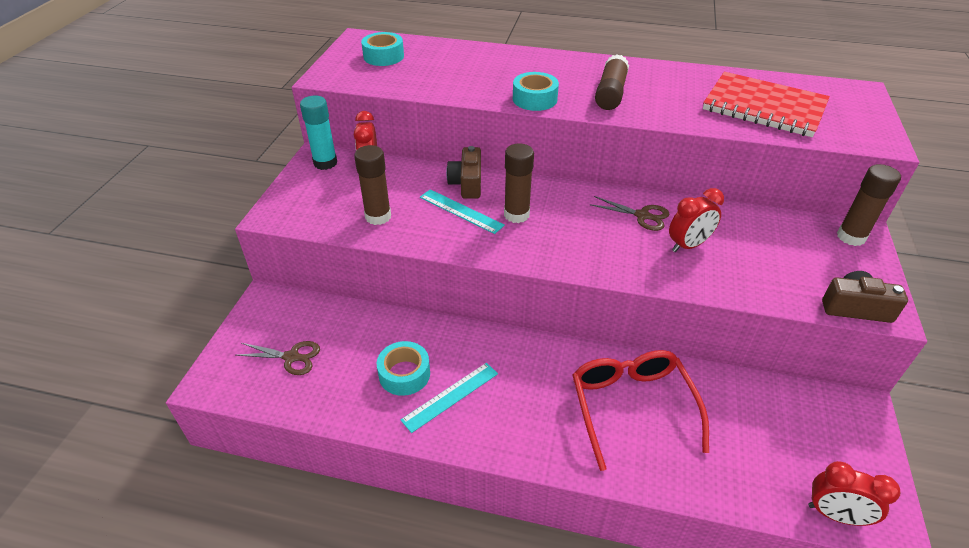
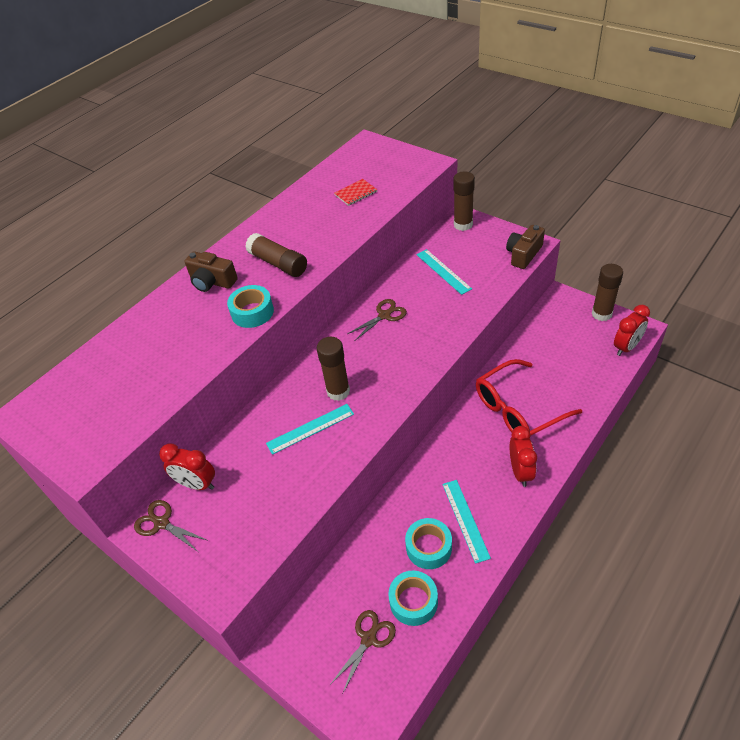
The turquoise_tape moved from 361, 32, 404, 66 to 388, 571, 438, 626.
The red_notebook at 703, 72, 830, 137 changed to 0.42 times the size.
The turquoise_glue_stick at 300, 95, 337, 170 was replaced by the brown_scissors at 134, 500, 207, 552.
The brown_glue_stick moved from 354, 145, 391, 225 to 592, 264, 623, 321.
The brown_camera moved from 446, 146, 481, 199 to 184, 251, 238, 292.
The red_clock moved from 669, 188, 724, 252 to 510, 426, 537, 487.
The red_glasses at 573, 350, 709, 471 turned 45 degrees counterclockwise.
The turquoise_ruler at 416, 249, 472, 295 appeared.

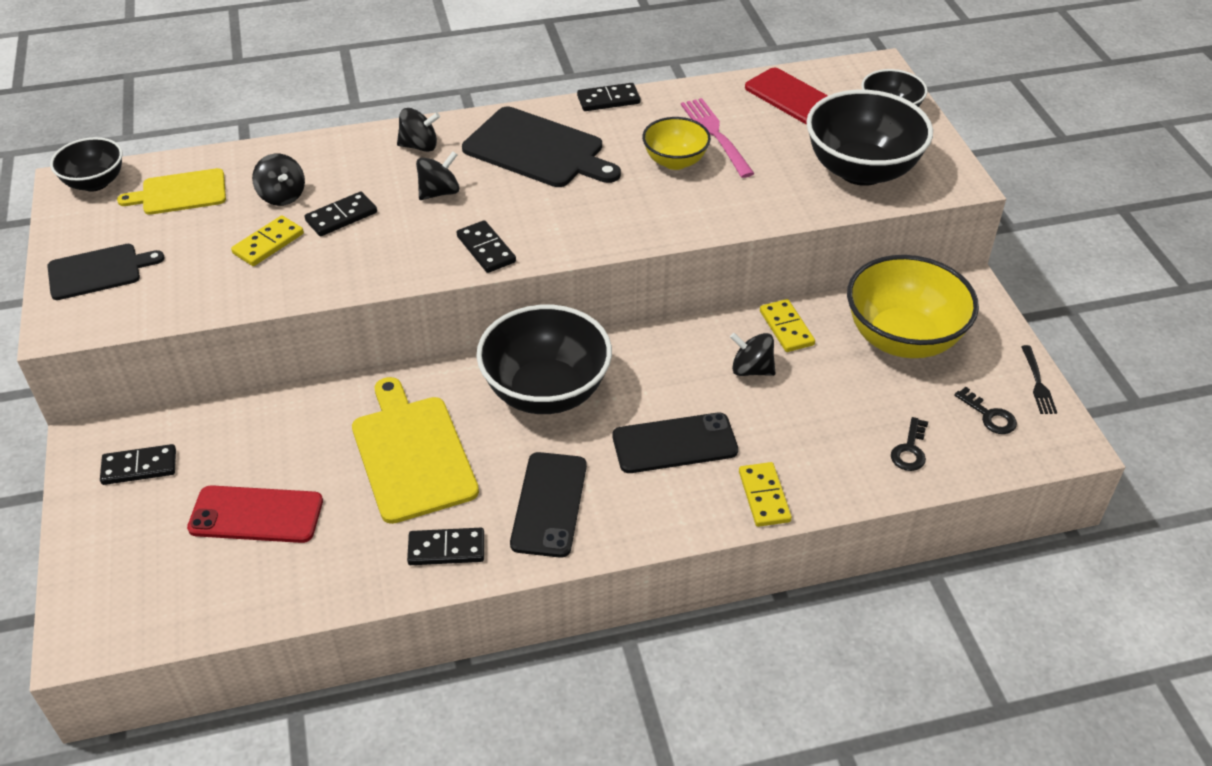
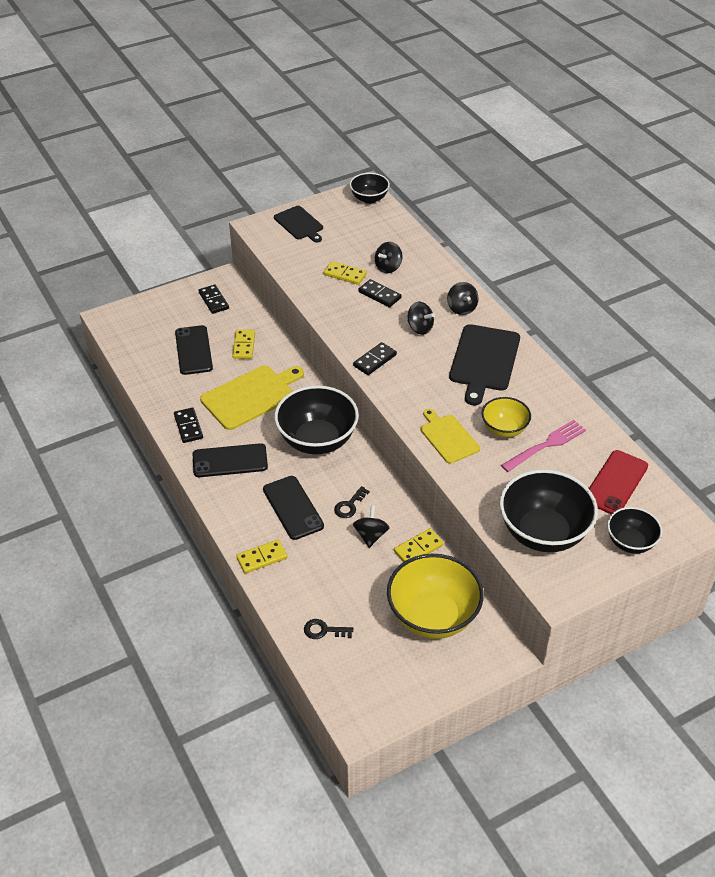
The black_domino at 577, 83, 640, 111 disappeared.
The yellow_cutting_board moved from 117, 168, 226, 215 to 421, 409, 480, 464.
The black_fork at 1021, 345, 1057, 414 disappeared.
The black_key moved from 954, 387, 1017, 434 to 334, 486, 370, 518.
The red_phone at 187, 485, 323, 543 became the black_phone at 175, 325, 213, 375.
The yellow_domino at 232, 330, 255, 359 appeared.

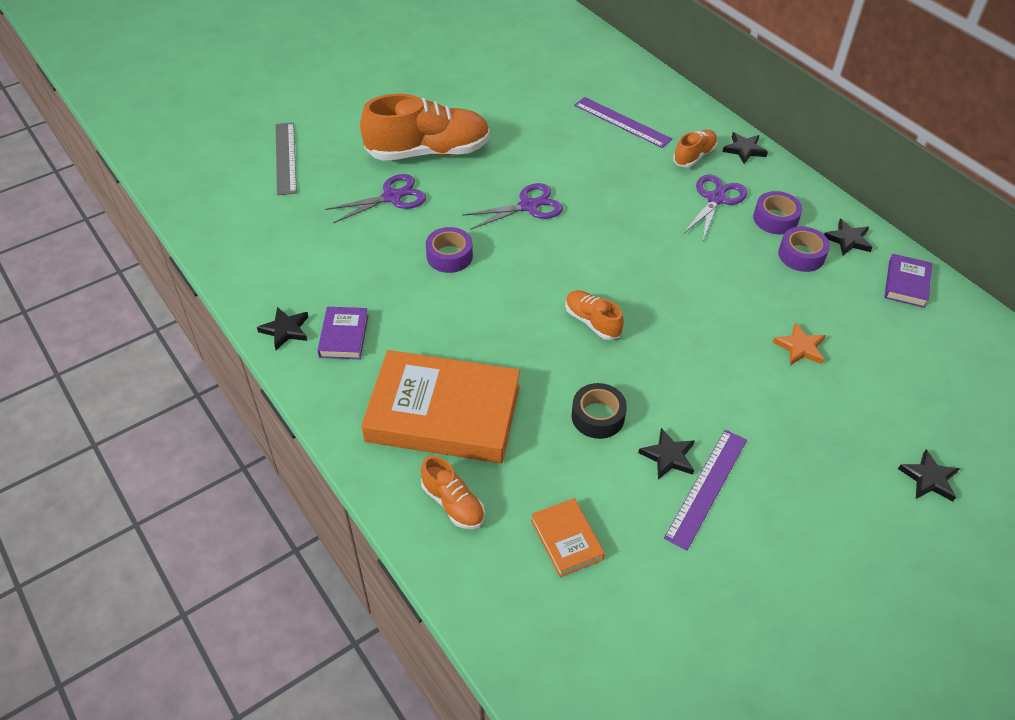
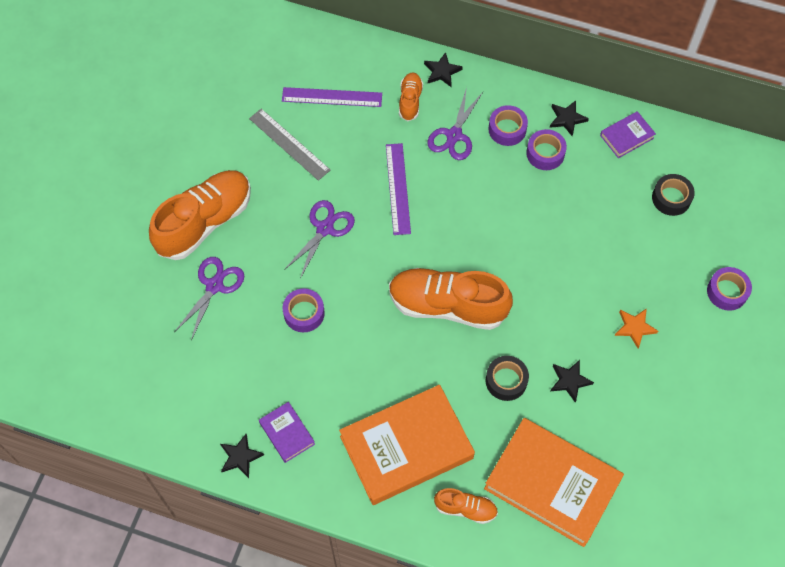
The grey_ruler moved from 275, 122, 297, 195 to 249, 109, 330, 181.
The purple_scissors at 683, 175, 747, 240 turned 150 degrees counterclockwise.
The purple_book at 884, 254, 932, 308 turned 75 degrees clockwise.
The orange_shoe at 565, 290, 624, 340 changed to 2.05 times the size.
The orange_star moved from 773, 322, 826, 365 to 615, 308, 658, 348.
The purple_ruler moved from 664, 430, 747, 550 to 386, 143, 411, 235.
The black_star at 898, 449, 960, 501 was replaced by the purple_tape at 707, 267, 752, 311.
The orange_book at 531, 498, 605, 577 changed to 2.22 times the size.
The black_tape at 652, 174, 695, 216 appeared.

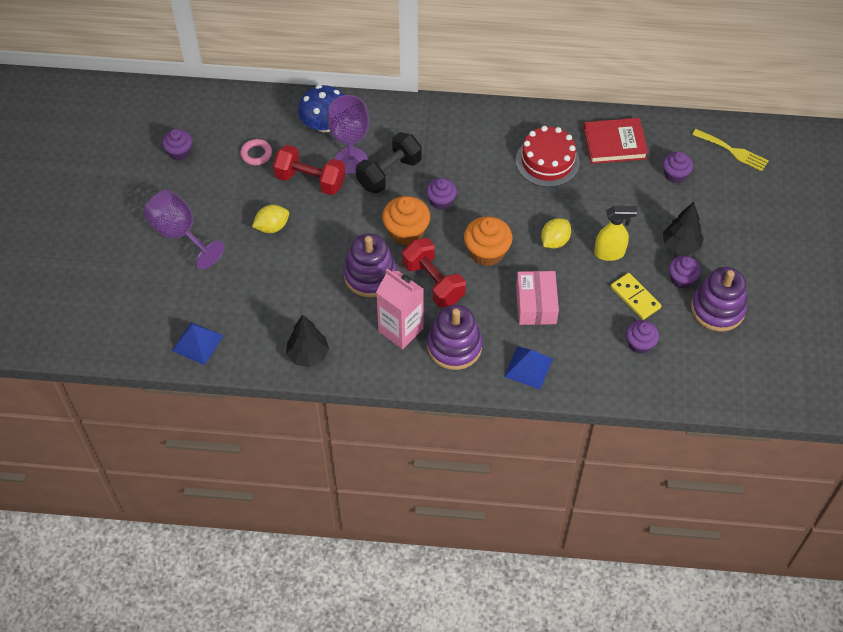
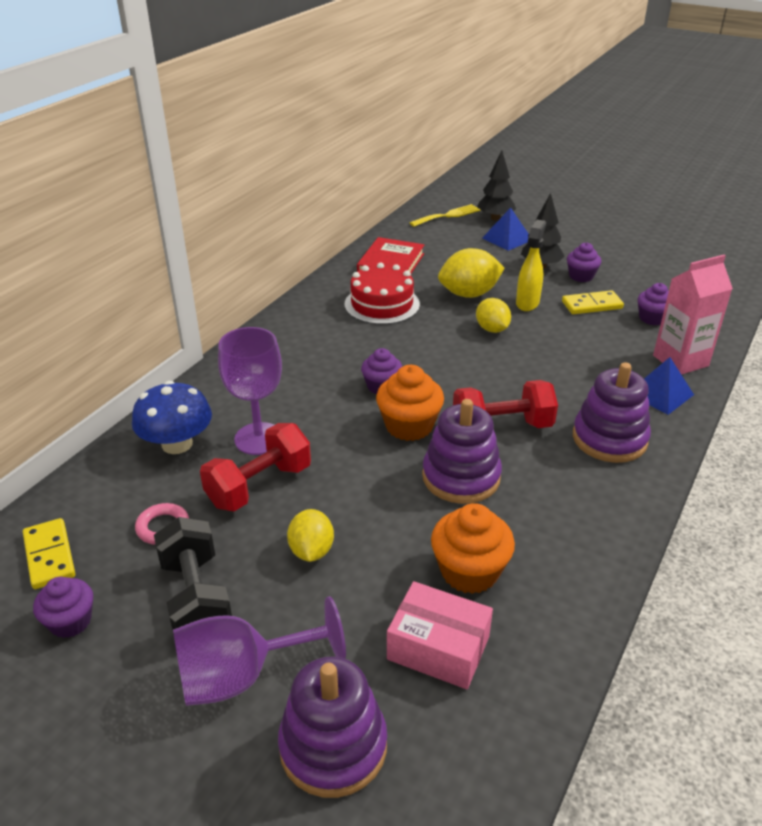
The black_dumbbell moved from 356, 132, 422, 194 to 154, 517, 232, 630.
The purple_cupcake at 663, 152, 693, 183 disappeared.
The orange_cupcake moved from 464, 216, 513, 266 to 431, 503, 515, 594.
The purple_stacking_toy moved from 691, 267, 747, 332 to 278, 656, 387, 798.
The pink_carton moved from 376, 269, 424, 349 to 653, 255, 733, 375.
The pink_box moved from 516, 271, 559, 325 to 387, 581, 493, 689.
The black_tree moved from 286, 314, 329, 367 to 477, 150, 516, 221.
The blue_pyramid moved from 172, 322, 224, 365 to 482, 208, 529, 251.
The yellow_lemon at 438, 248, 505, 298 appeared.
The yellow_domino at 23, 518, 75, 589 appeared.

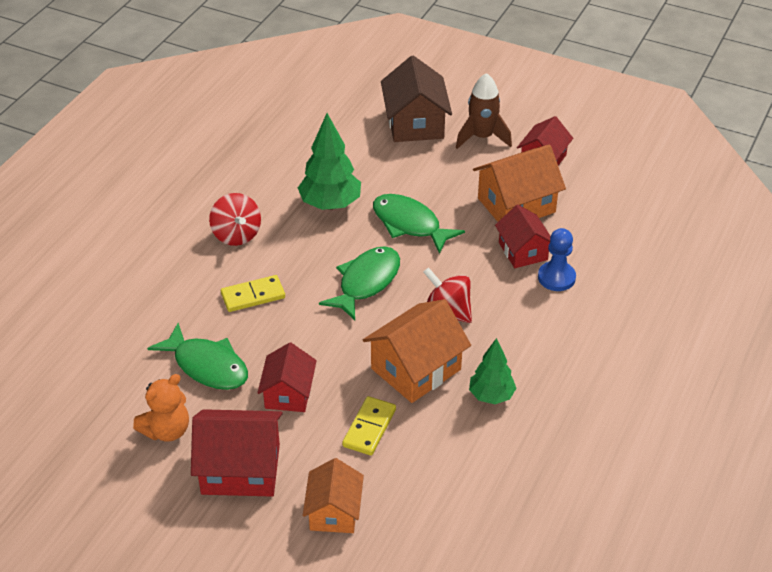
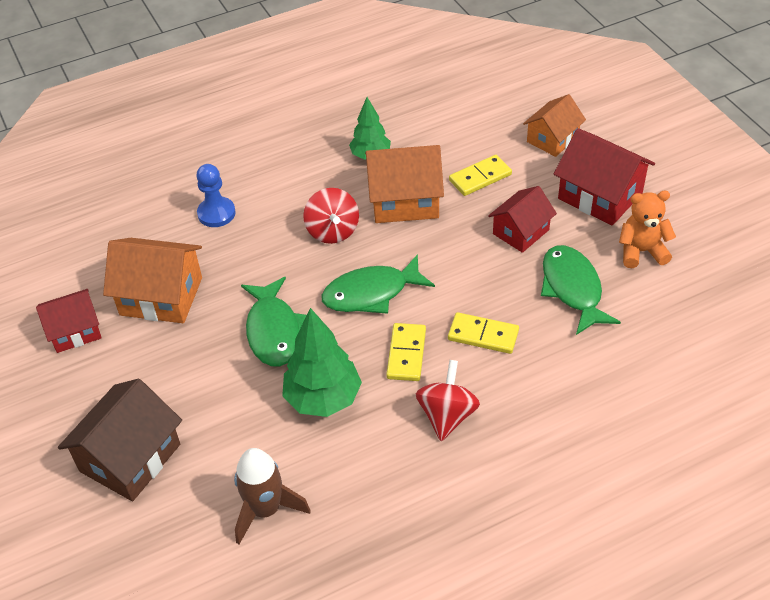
The brown_rocket moved from 456, 73, 512, 149 to 234, 448, 311, 544.
The red_house at 495, 205, 550, 268 disappeared.
The yellow_domino at 386, 323, 426, 381 appeared.

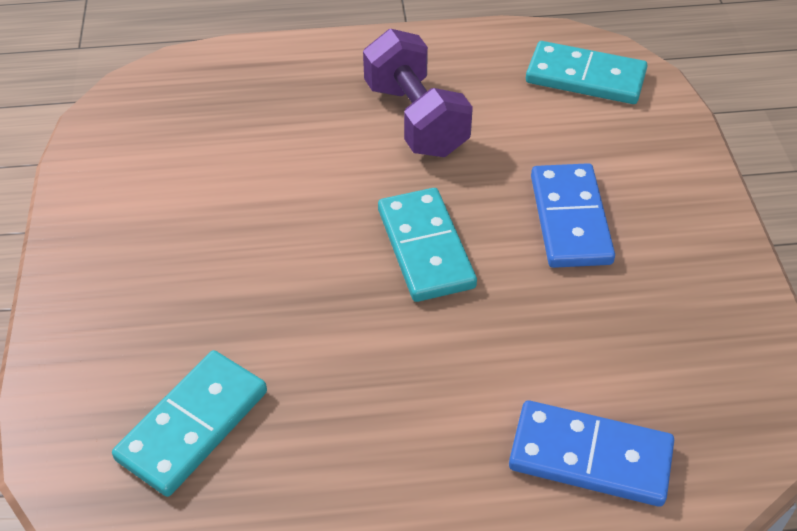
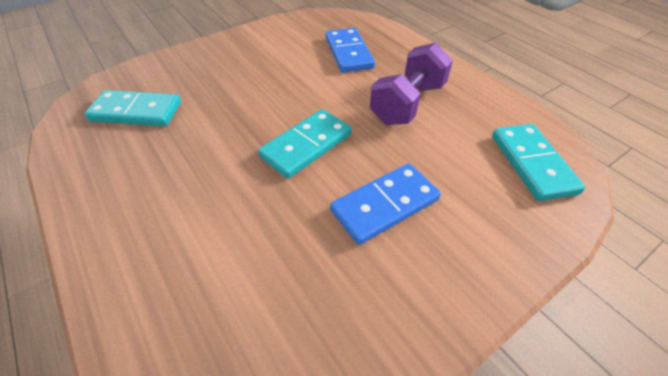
The blue_domino moved from 509, 400, 674, 507 to 326, 28, 375, 73.

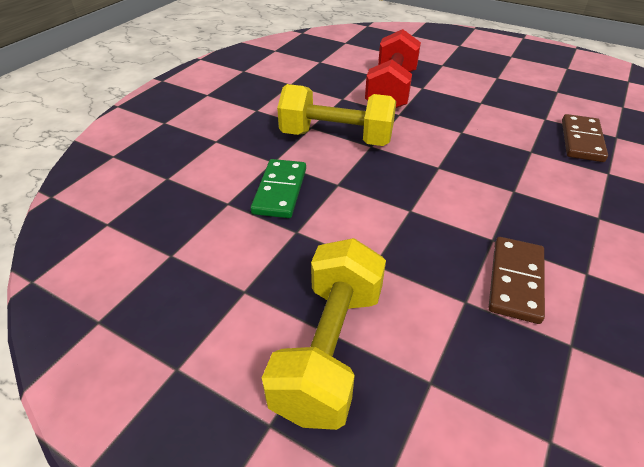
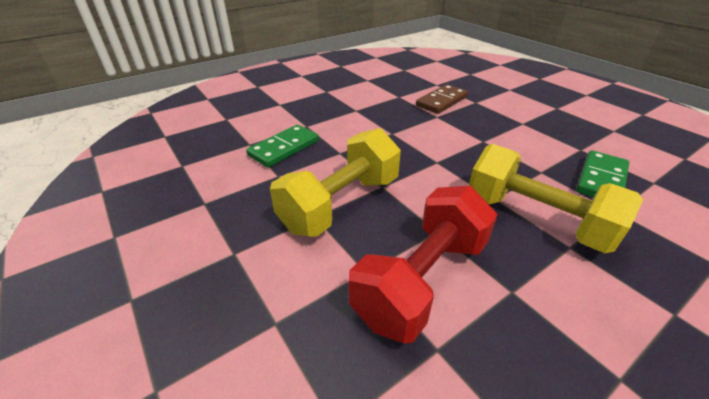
The brown_domino at 562, 114, 608, 162 became the green_domino at 246, 125, 319, 167.
The yellow_dumbbell moved from 262, 238, 386, 430 to 270, 128, 401, 237.

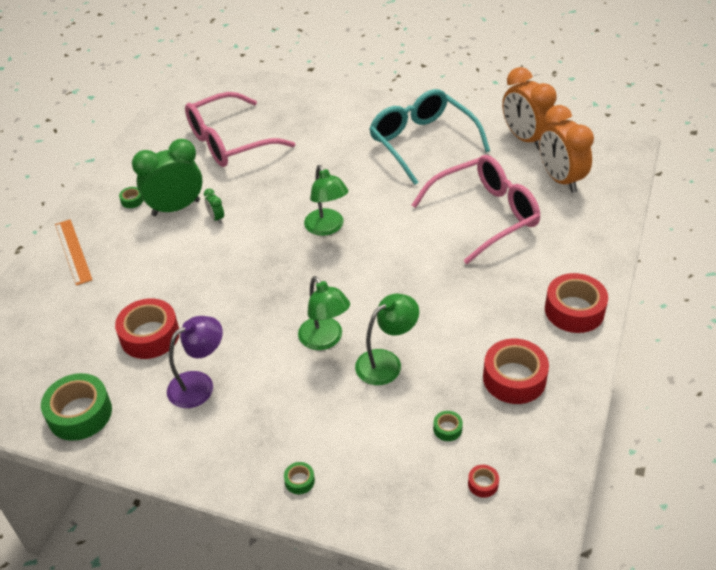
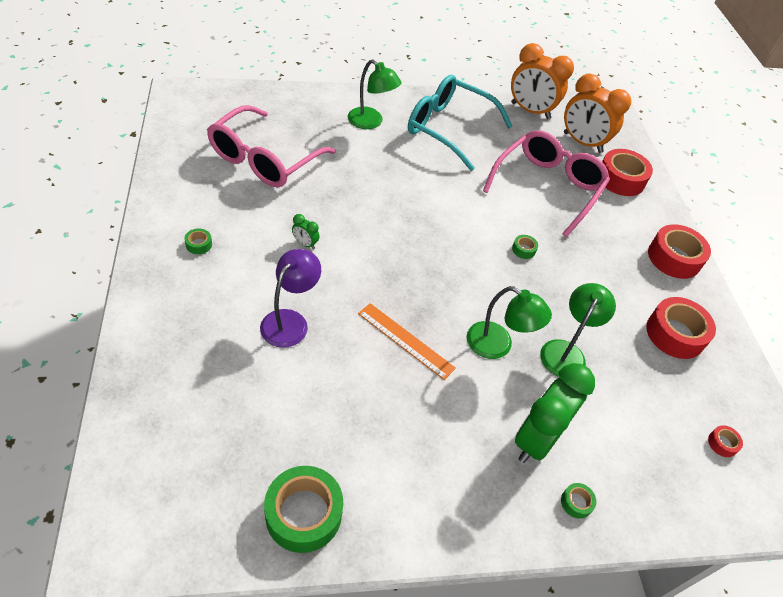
The green_clock moved from 132, 139, 202, 216 to 515, 363, 595, 463.
The green_lamp moved from 304, 165, 348, 236 to 348, 60, 402, 129.
The orange_ruler moved from 55, 219, 92, 286 to 358, 303, 456, 380.
The red_tape moved from 115, 298, 180, 359 to 602, 149, 653, 196.
The purple_lamp moved from 167, 316, 223, 408 to 260, 249, 321, 348.
The green_tape moved from 433, 411, 463, 441 to 512, 235, 538, 259.

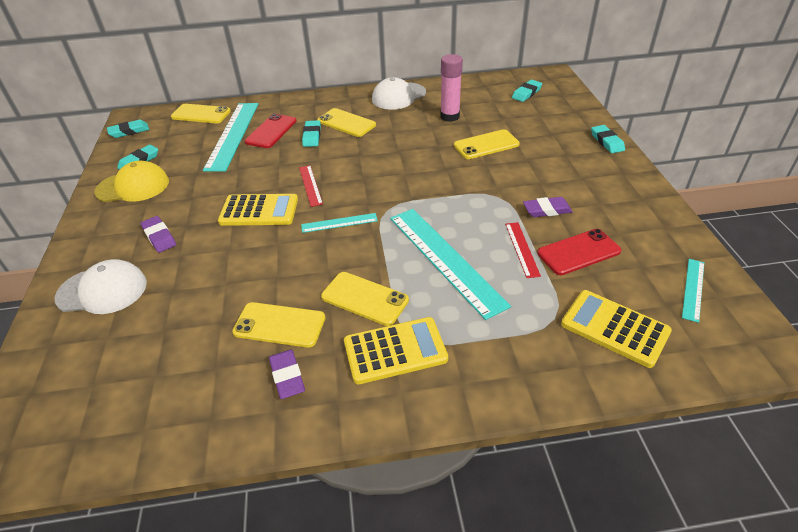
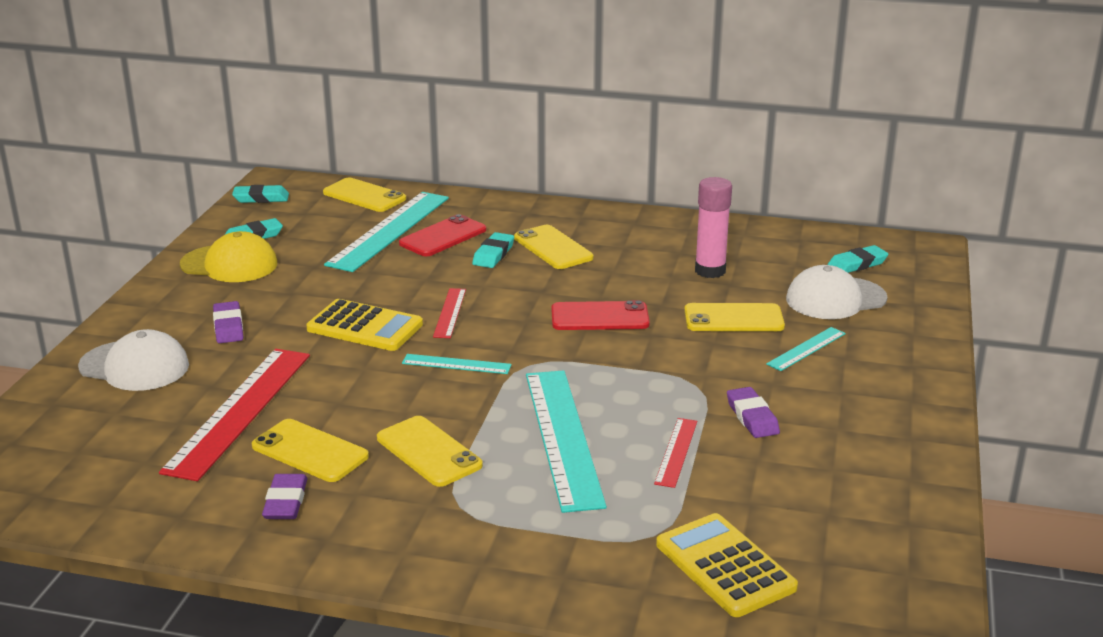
The white_cap moved from 372, 77, 426, 110 to 786, 265, 888, 319.
The turquoise_eraser at 591, 125, 625, 153 disappeared.
The purple_eraser at 523, 197, 572, 217 turned 60 degrees clockwise.
The red_phone moved from 537, 229, 621, 275 to 552, 300, 650, 330.
The turquoise_ruler moved from 682, 259, 704, 323 to 766, 327, 846, 371.
The yellow_calculator at 344, 317, 448, 384 disappeared.
The red_ruler at 159, 349, 310, 481 appeared.

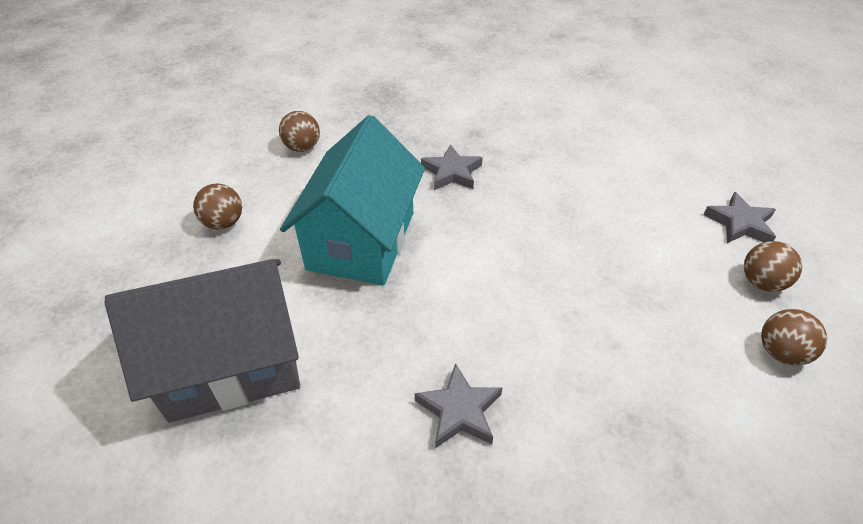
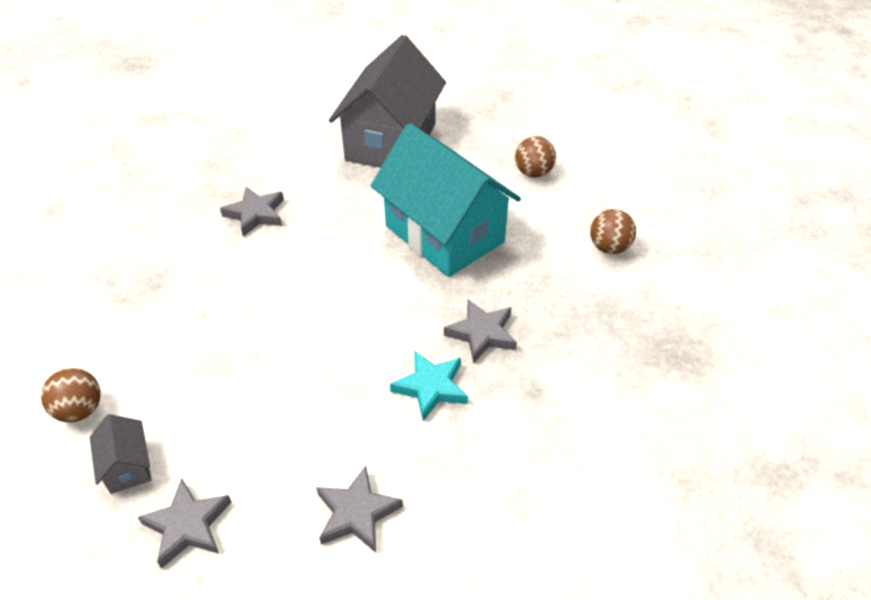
The brown_ball at 744, 241, 802, 292 was replaced by the grey_house at 90, 414, 151, 494.
The turquoise_star at 390, 350, 468, 421 appeared.
The grey_star at 316, 466, 403, 553 appeared.

